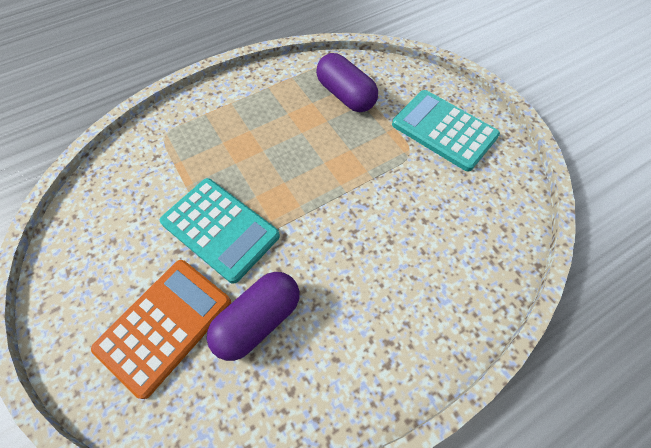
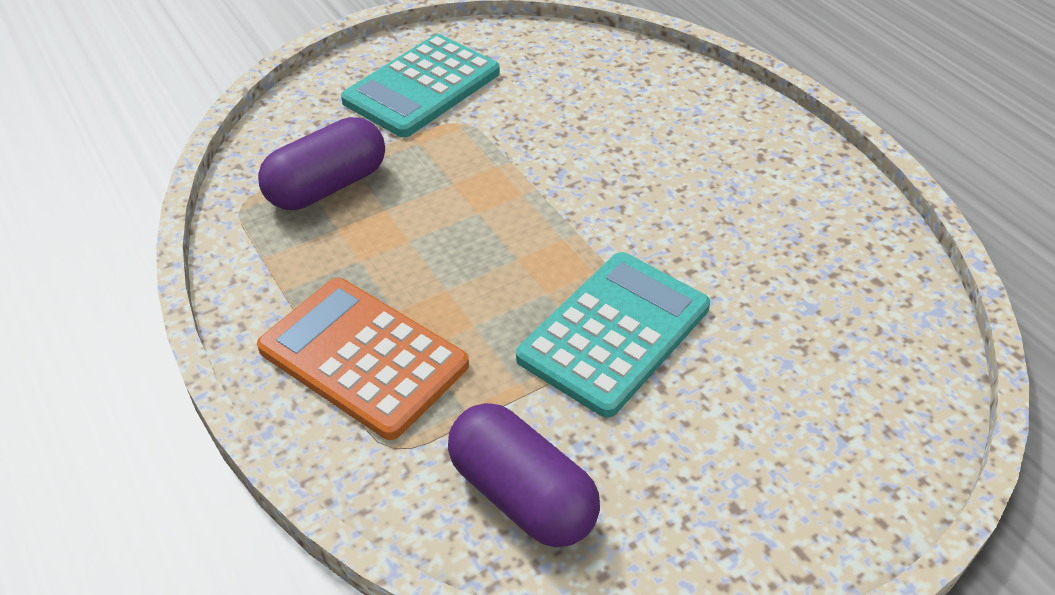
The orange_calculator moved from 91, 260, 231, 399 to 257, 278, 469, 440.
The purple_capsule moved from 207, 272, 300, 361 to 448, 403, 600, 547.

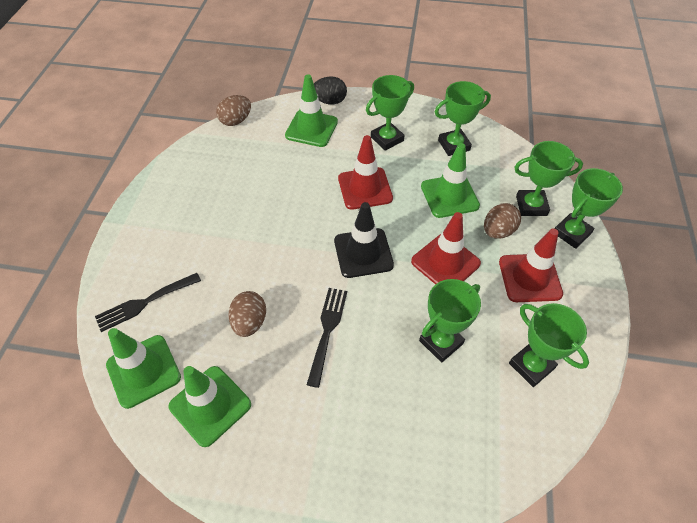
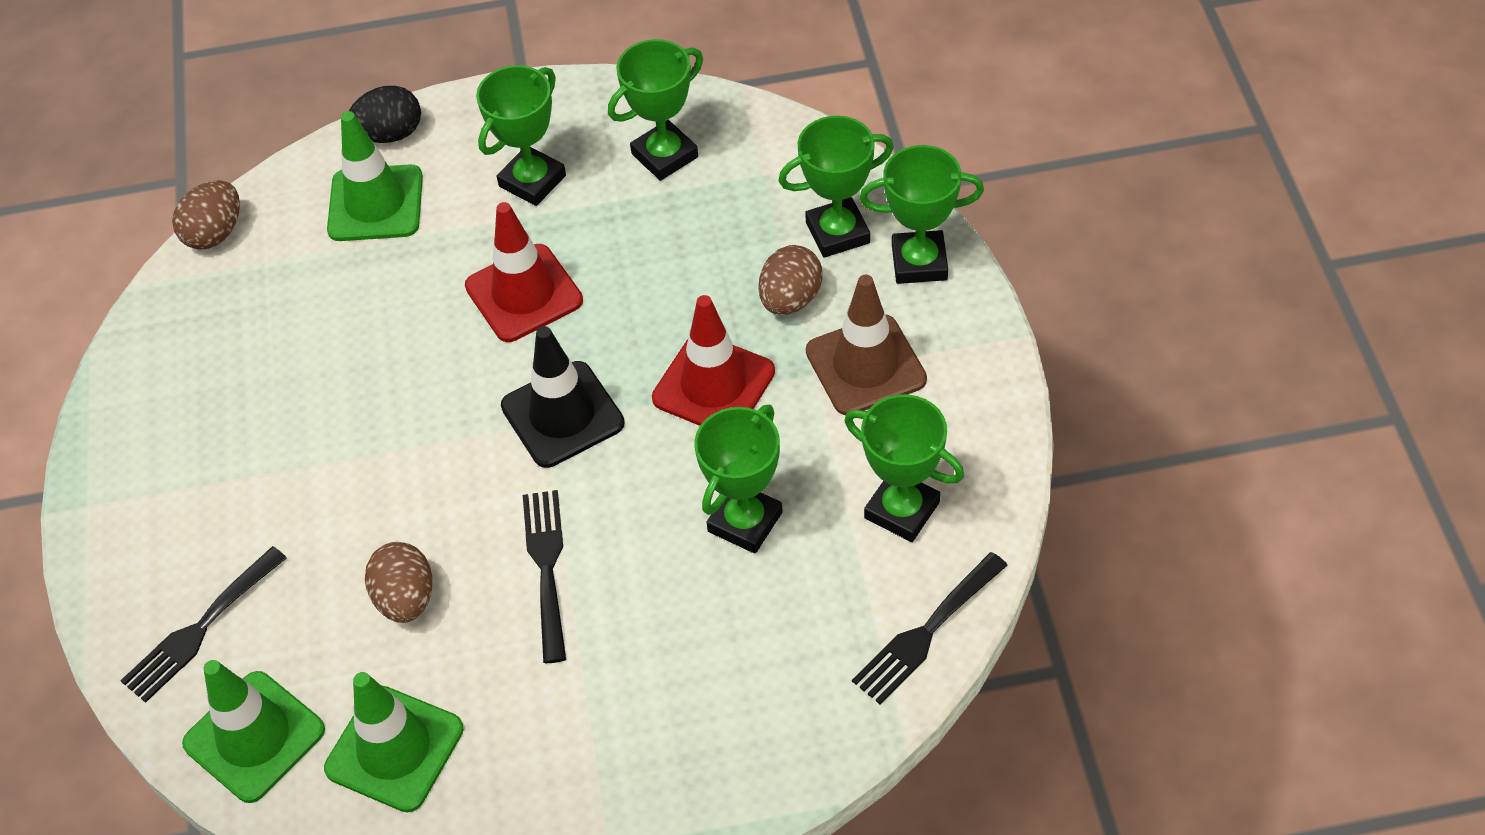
The green_traffic_cone at 421, 143, 480, 218 disappeared.
The green_trophy at 555, 168, 623, 249 turned 60 degrees clockwise.
The red_traffic_cone at 499, 228, 563, 302 became the brown_traffic_cone at 806, 275, 927, 415.
The black_fork at 852, 552, 1008, 704 appeared.

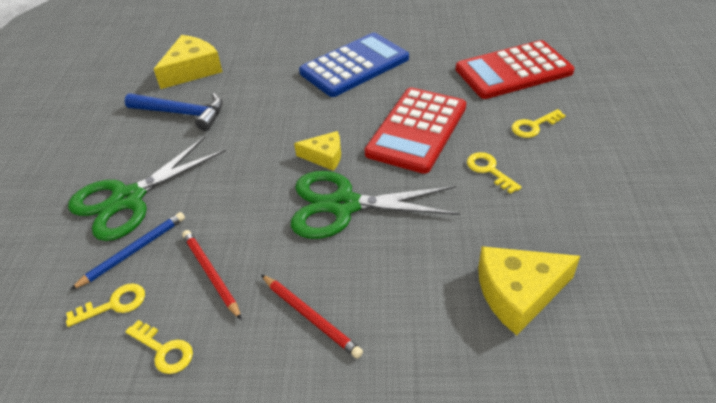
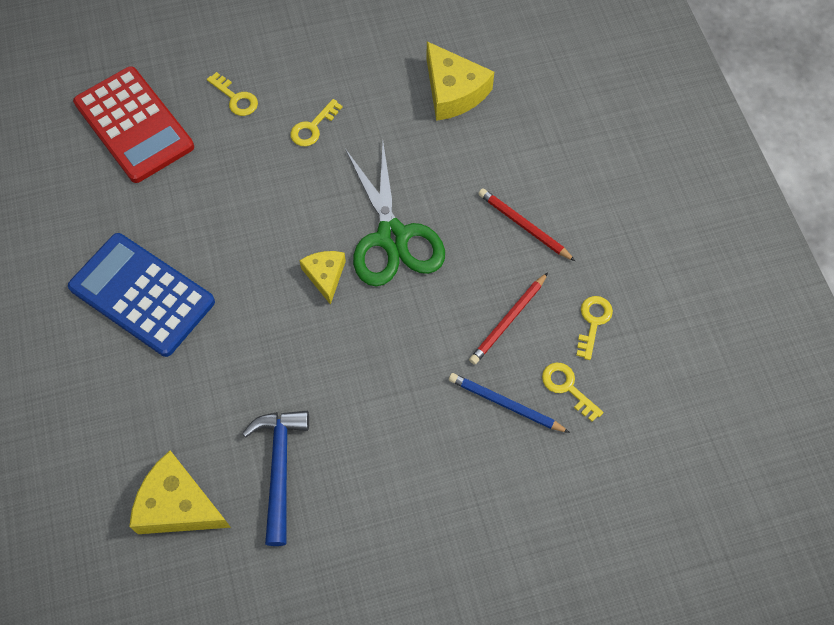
The red_calculator at 364, 87, 466, 174 disappeared.
The green_scissors at 68, 136, 226, 241 disappeared.
The red_pencil at 261, 275, 363, 359 turned 75 degrees counterclockwise.

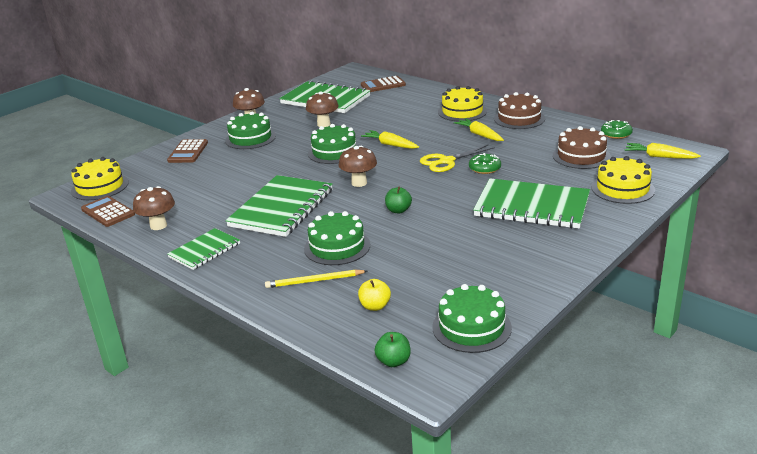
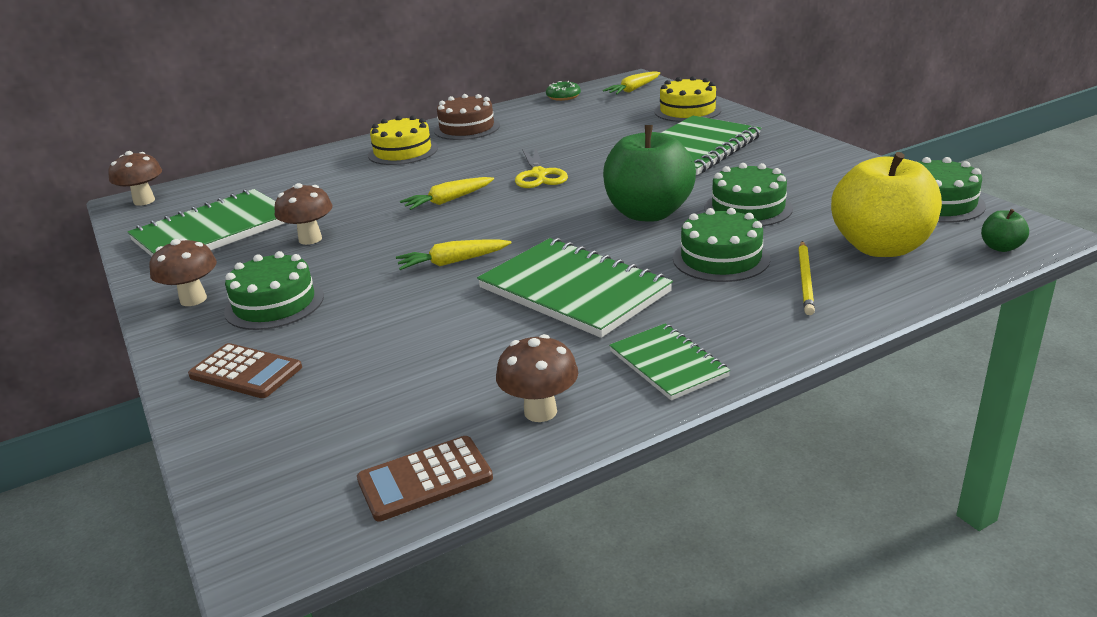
The brown_calculator at 361, 76, 406, 92 disappeared.
The yellow_carrot moved from 454, 118, 504, 141 to 396, 239, 511, 270.
The green_cake moved from 308, 124, 359, 164 to 705, 163, 793, 226.
The brown_cake at 553, 126, 611, 169 disappeared.
The brown_mushroom moved from 339, 146, 377, 187 to 108, 151, 162, 206.
The green_donut at 469, 153, 501, 174 disappeared.
The yellow_cake at 71, 157, 129, 200 disappeared.
The green_apple at 385, 187, 412, 213 changed to 2.45 times the size.
The yellow_apple at 358, 279, 391, 311 changed to 2.45 times the size.

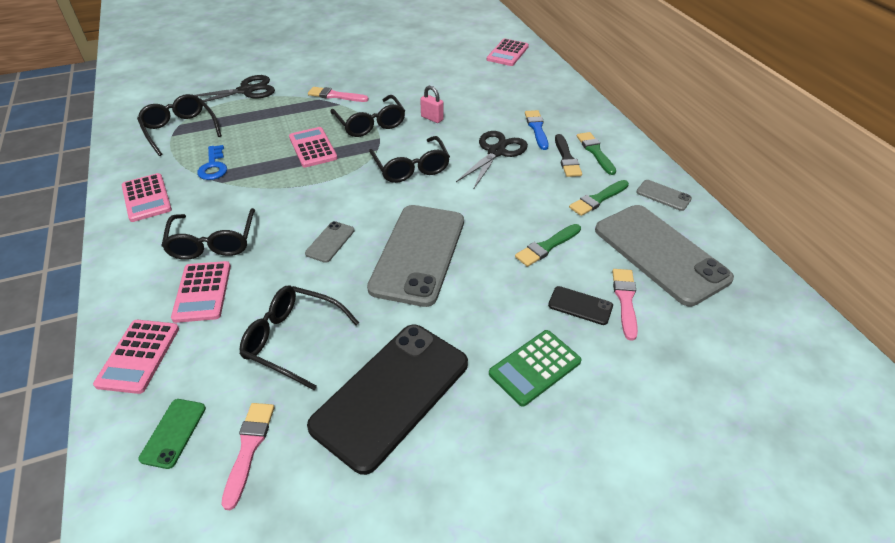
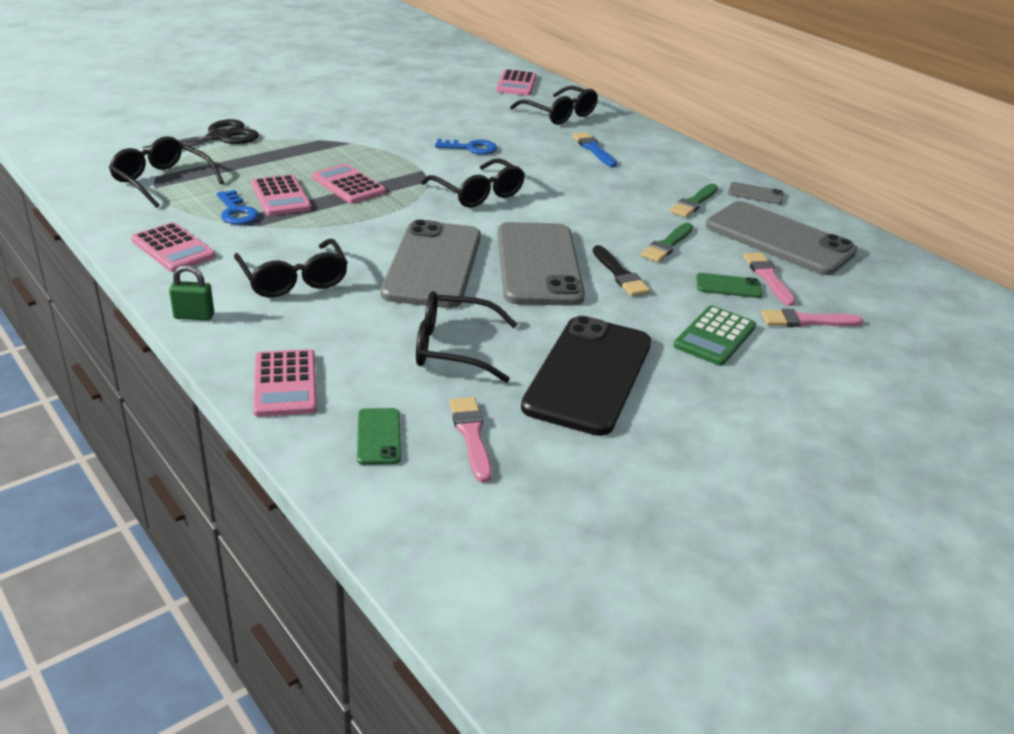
The pink_padlock at 420, 86, 444, 123 was replaced by the blue_key at 435, 139, 497, 155.
The pink_brush moved from 308, 87, 369, 102 to 761, 309, 863, 327.
The black_glasses moved from 330, 95, 405, 137 to 510, 86, 598, 125.
The black_scissors at 456, 131, 528, 190 disappeared.
The green_brush at 577, 132, 616, 175 disappeared.
The black_brush moved from 555, 134, 582, 177 to 593, 245, 650, 296.
The grey_phone at 305, 221, 354, 263 changed to 2.38 times the size.
The pink_calculator moved from 171, 261, 231, 323 to 251, 175, 312, 216.
The black_phone at 548, 286, 613, 325 became the green_phone at 696, 273, 763, 298.
The green_padlock at 169, 265, 214, 321 appeared.

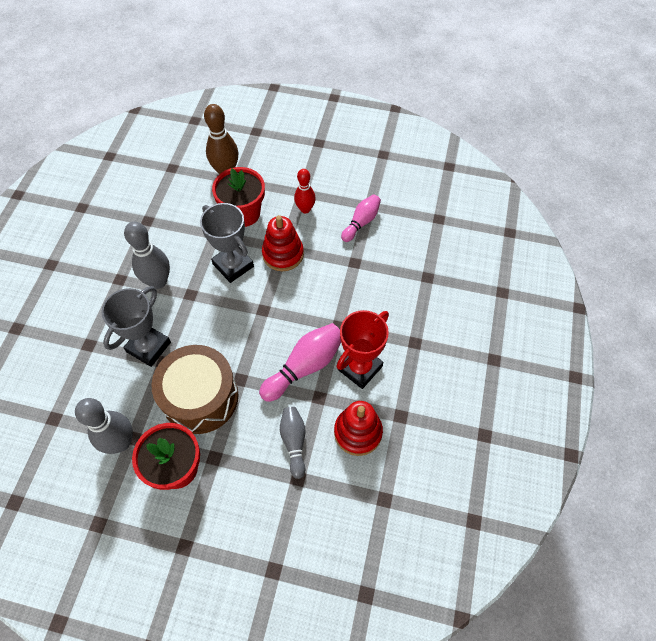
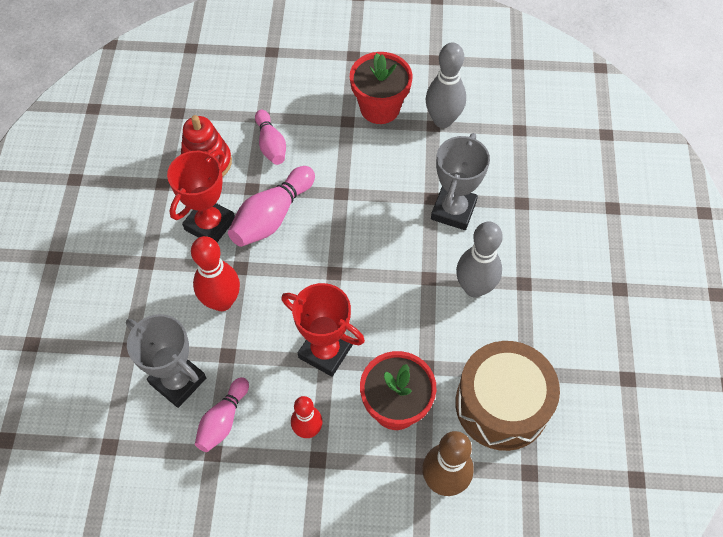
The grey_trophy moved from 200, 203, 254, 283 to 126, 314, 206, 408.
The red_stacking_toy at 262, 215, 304, 271 was replaced by the red_trophy at 281, 283, 365, 377.
The brown_drum moved from 151, 345, 239, 434 to 455, 341, 560, 451.
The grey_bowling_pin at 280, 407, 305, 479 became the pink_bowling_pin at 255, 110, 286, 165.
The red_bowling_pin at 191, 236, 240, 311 appeared.

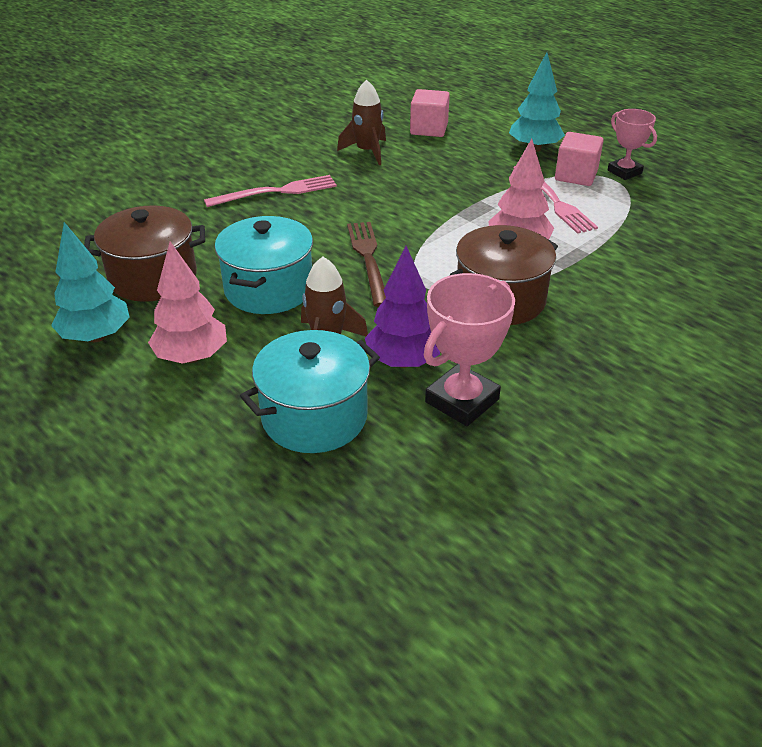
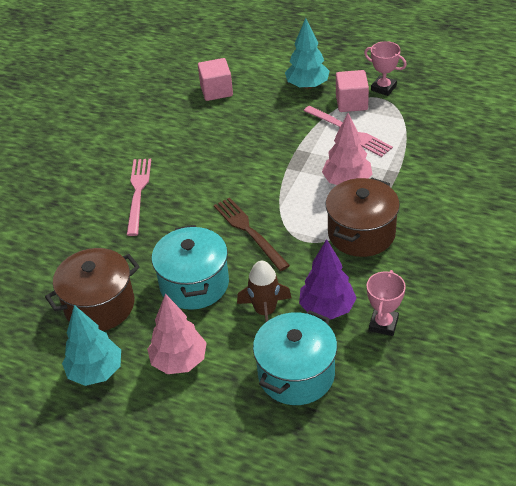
The brown_rocket at 337, 80, 386, 165 disappeared.
The pink_fork at 204, 175, 337, 207 turned 45 degrees counterclockwise.
The pink_trophy at 424, 273, 515, 426 changed to 0.65 times the size.

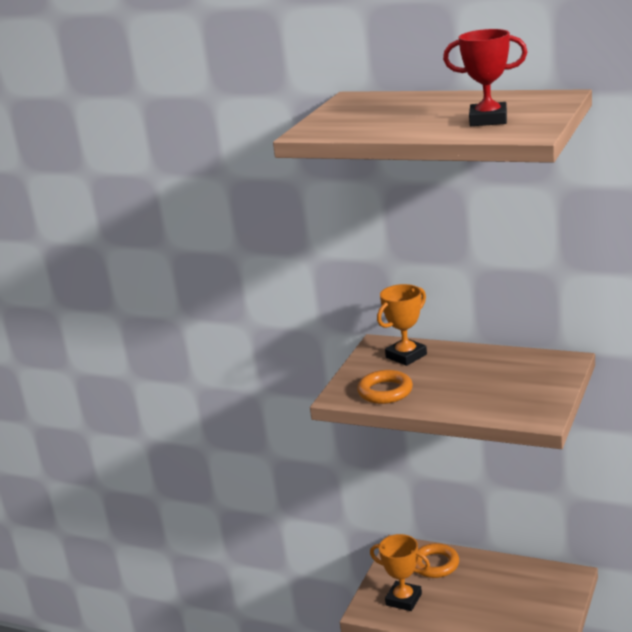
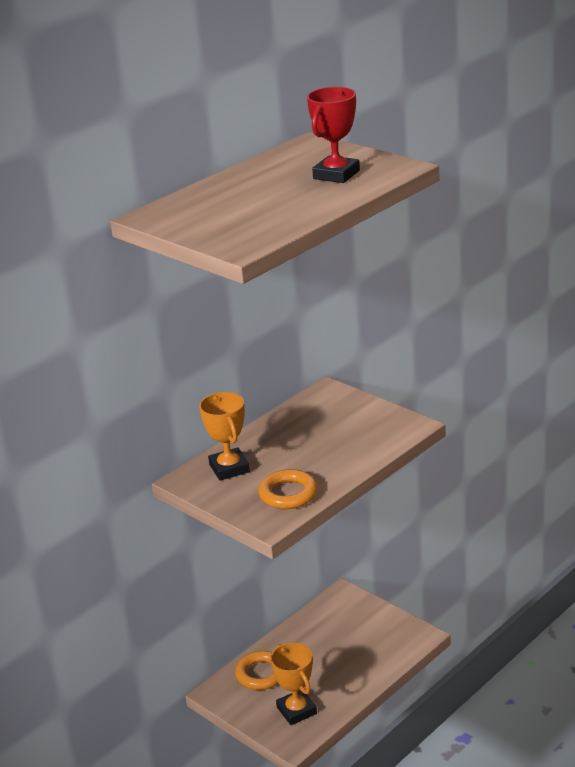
The orange_trophy at 370, 534, 430, 611 turned 75 degrees counterclockwise.

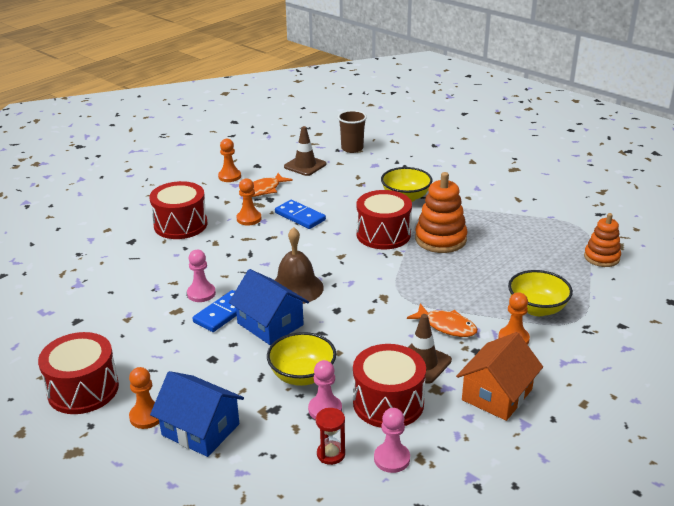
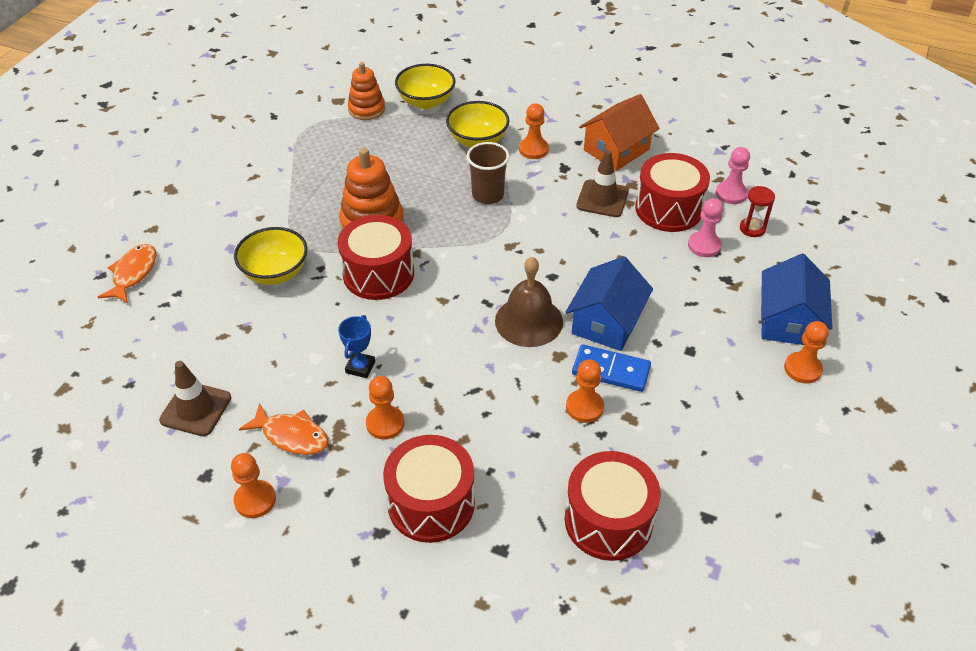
The brown_cup moved from 338, 110, 367, 153 to 467, 142, 509, 204.
The blue_domino at 275, 200, 326, 229 was replaced by the blue_trophy at 338, 315, 375, 378.
The pink_pawn at 187, 250, 216, 302 became the orange_pawn at 566, 359, 604, 423.
The orange_fish moved from 407, 304, 478, 337 to 98, 244, 156, 304.
The red_drum moved from 38, 332, 119, 414 to 565, 451, 660, 561.
The yellow_bowl moved from 267, 332, 336, 386 to 395, 64, 456, 109.
The orange_house at 456, 332, 543, 421 turned 60 degrees counterclockwise.

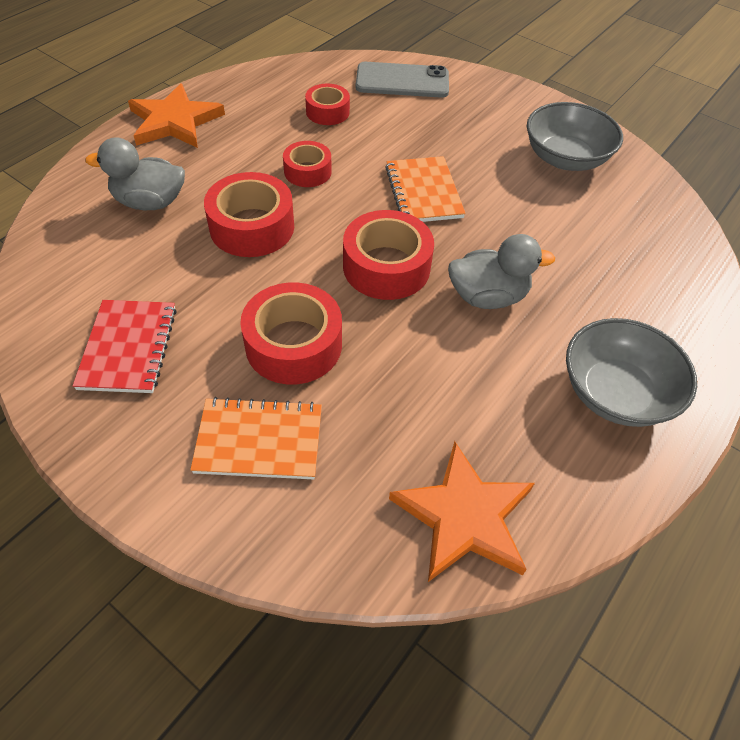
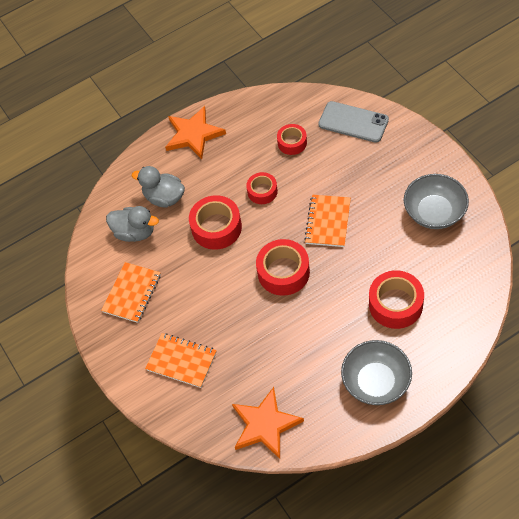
The grey_duck moved from 448, 234, 555, 309 to 106, 206, 159, 242.
The red_tape moved from 240, 282, 342, 385 to 369, 270, 424, 329.
The red_notebook at 73, 300, 177, 393 became the orange_notebook at 101, 262, 161, 323.

